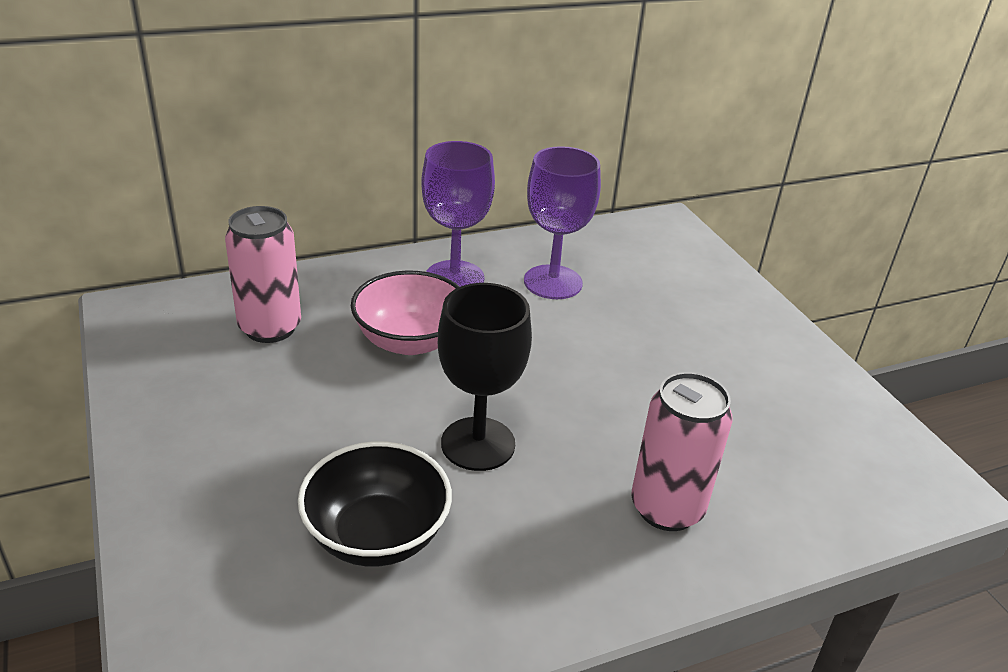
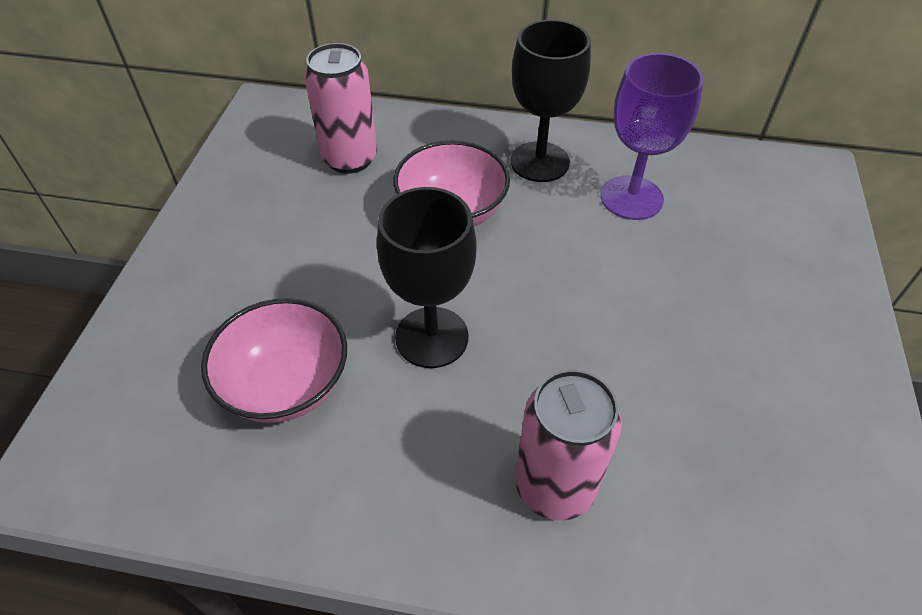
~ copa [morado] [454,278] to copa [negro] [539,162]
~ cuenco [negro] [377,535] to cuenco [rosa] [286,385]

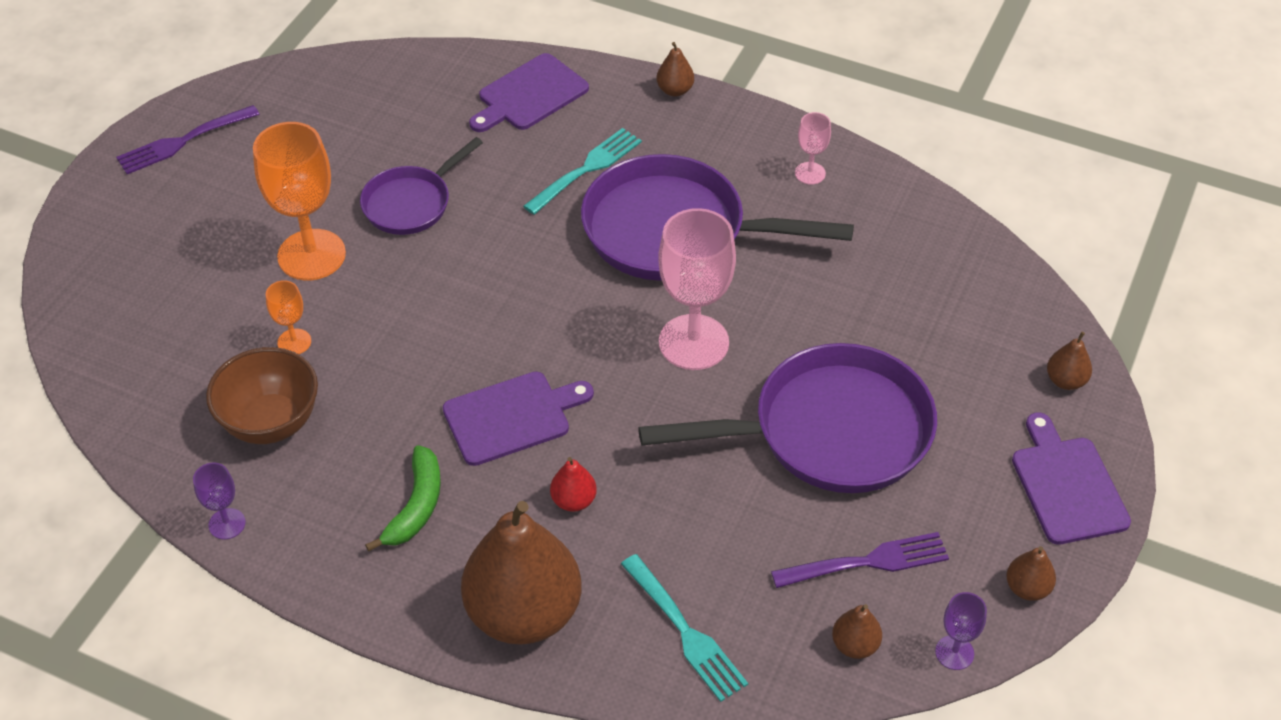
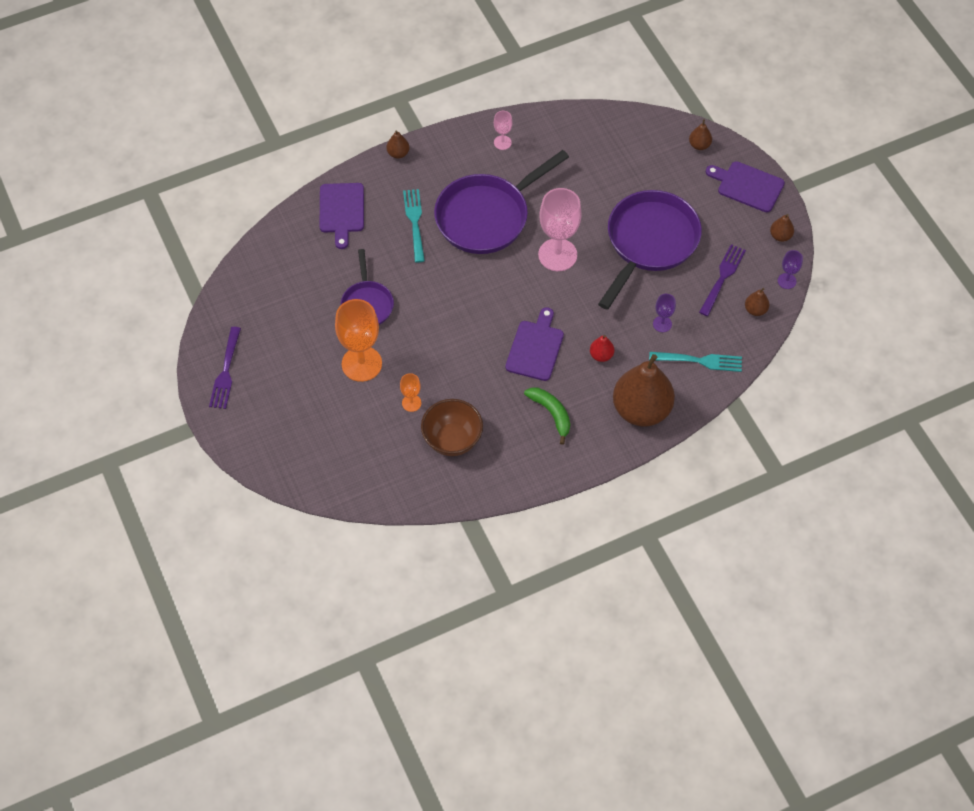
~ copa [morado] [227,524] to [662,324]

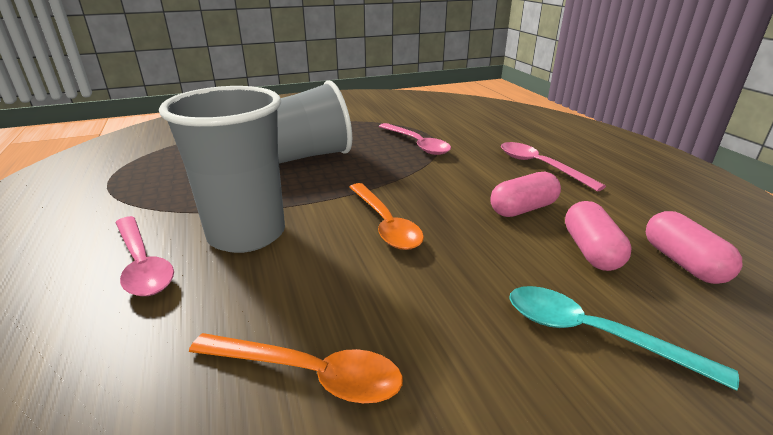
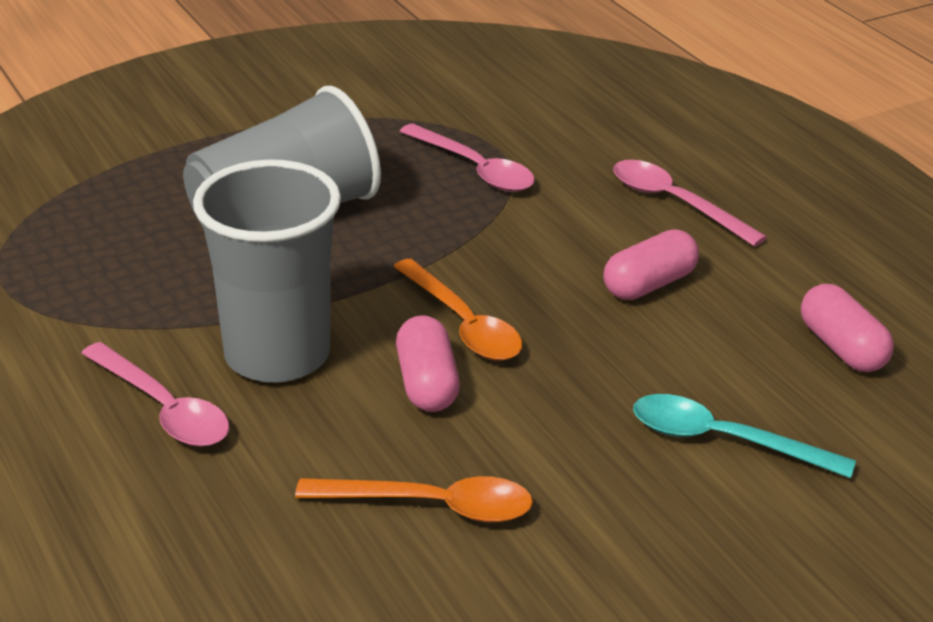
~ cápsula [rosa] [591,251] to [427,384]

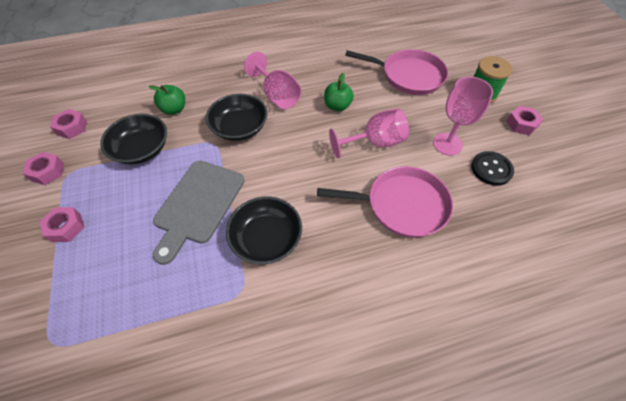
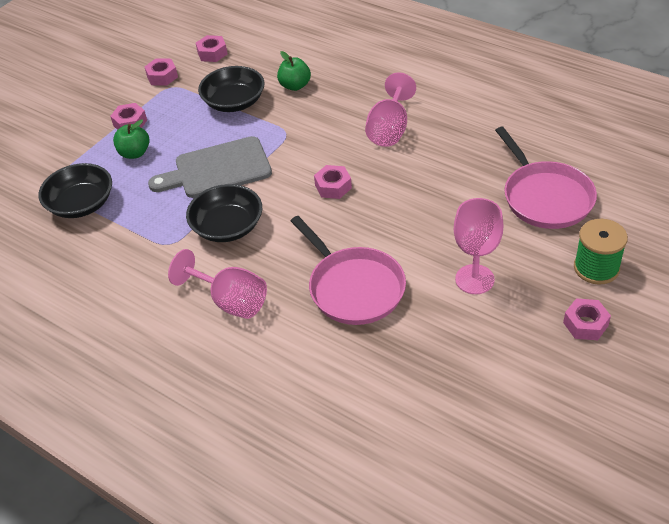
~ manzana [verde] [337,106] to [134,153]
~ cuenco [negro] [240,128] to [81,204]
~ copa [rosa] [375,143] to [230,301]
- botón [negro] [491,169]
+ tuerca [rosa] [333,186]

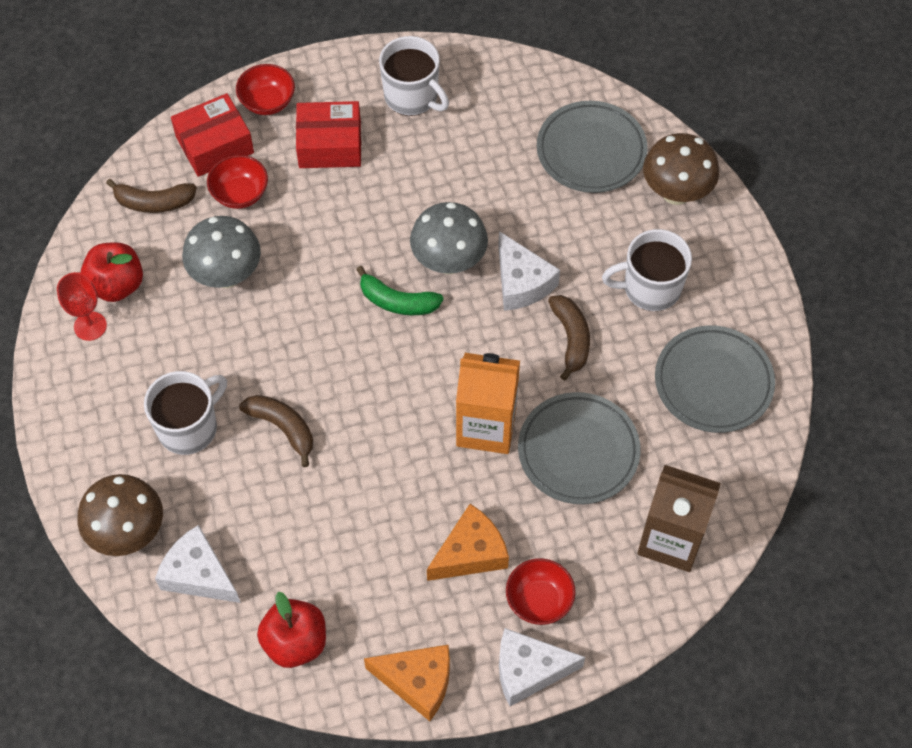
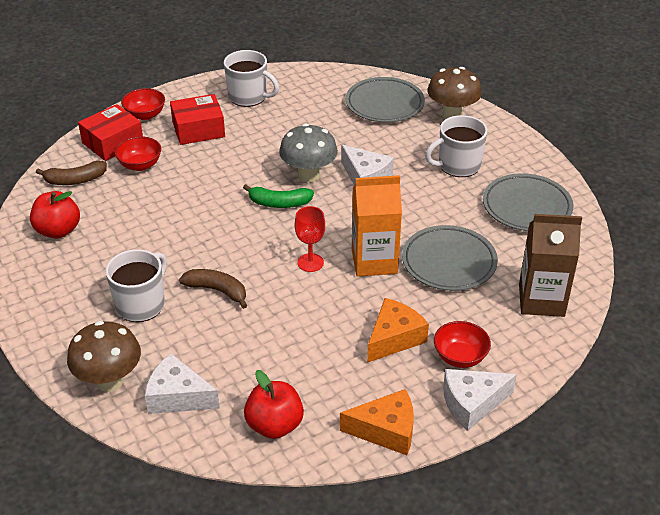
- seta [gris] [226,275]
~ copa [rojo] [90,326] to [310,262]
- plátano [marrón] [571,338]

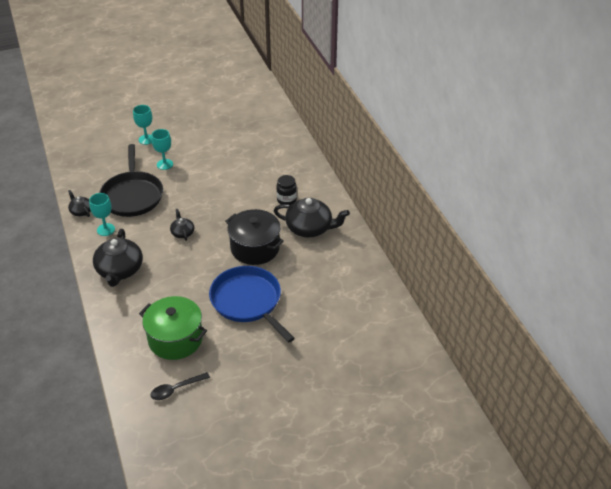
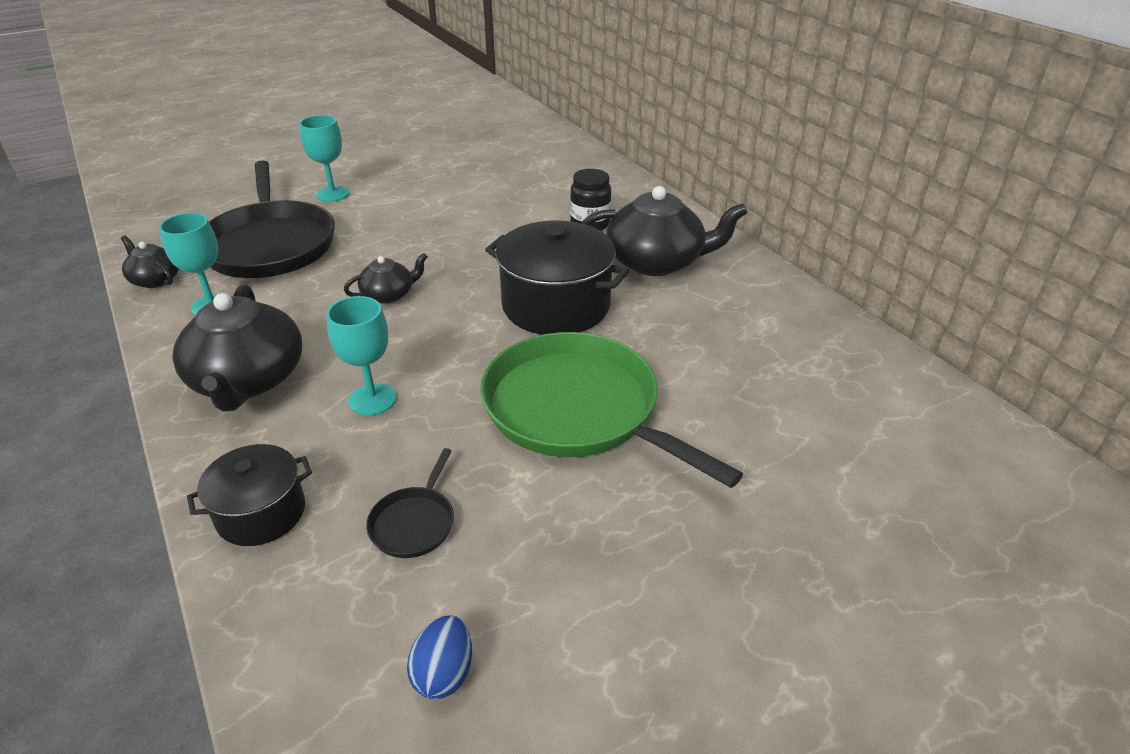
~ copa [turquesa] [146,139] to [372,399]
~ tetera [negro] [182,232] = [389,294] 90 degrees clockwise
~ sartén [azul] [248,301] to sartén [verde] [578,410]
~ olla [verde] [175,339] to sartén [negro] [414,523]
~ cuchara [negro] [176,389] to huevo [azul] [444,673]
+ olla [negro] [261,513]

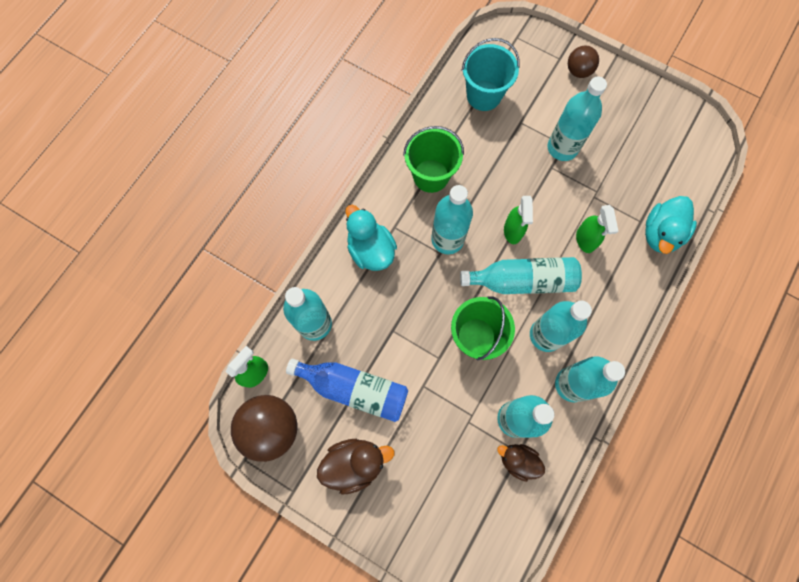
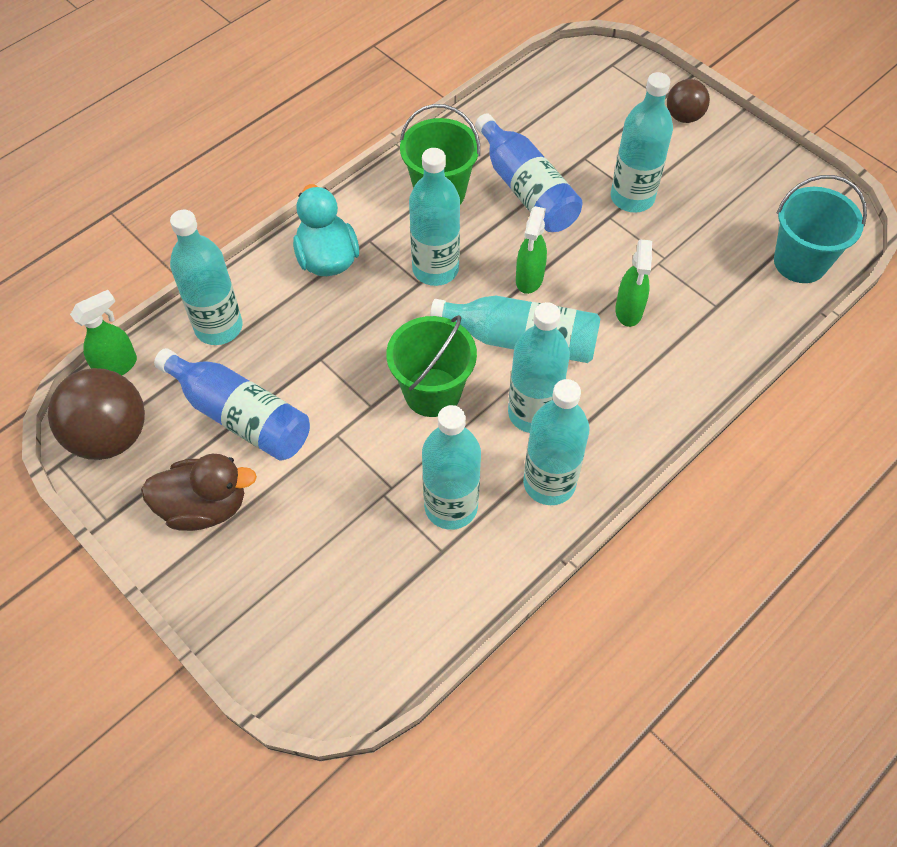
~ balde [turquesa] [483,95] to [800,262]
- pato [turquesa] [661,233]
- pato [marrón] [518,460]
+ botella [azul] [526,189]

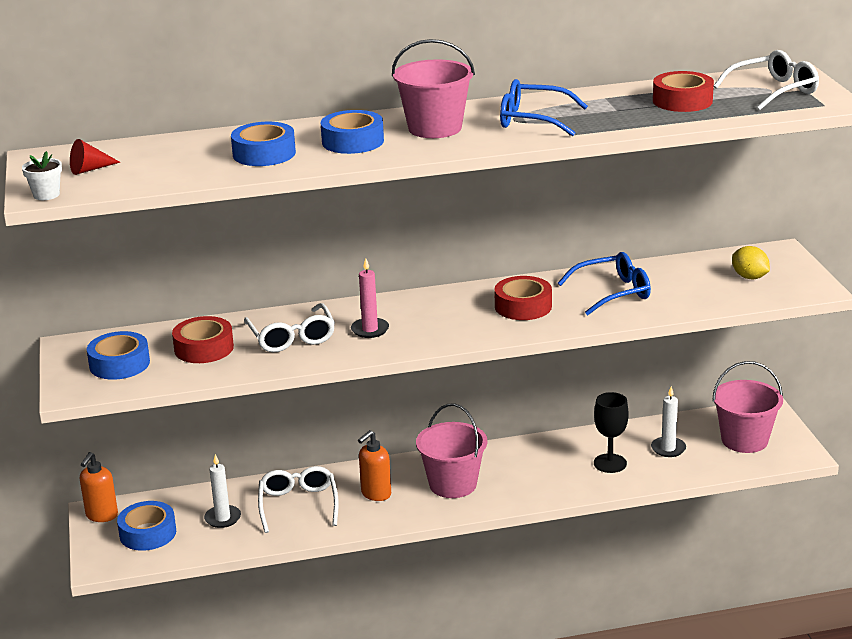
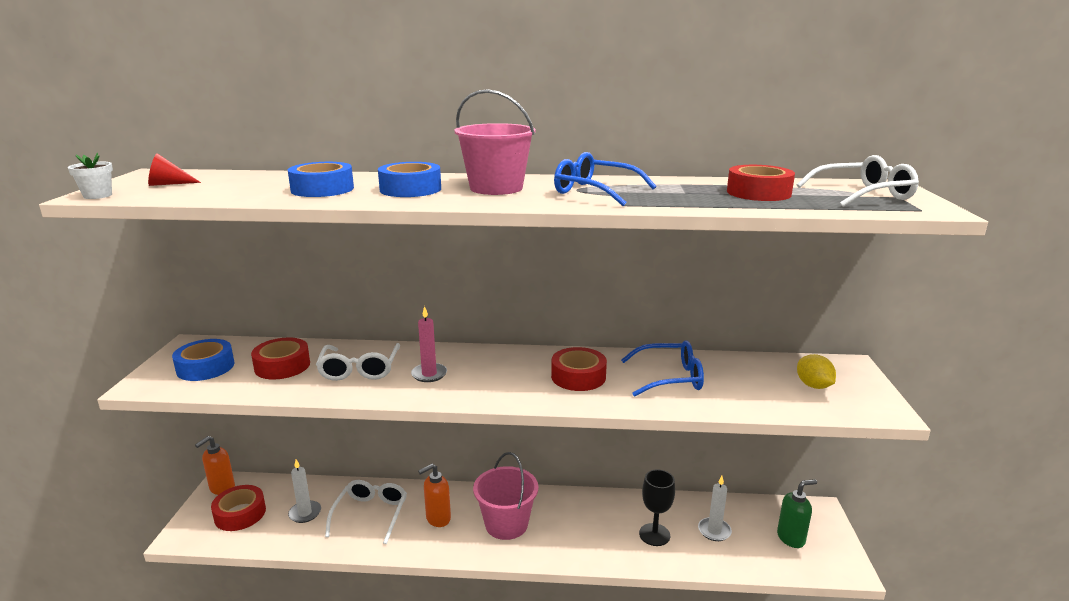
~ balde [rosa] [744,440] to dispensador de jabón [verde] [791,538]
~ cinta adhesiva [azul] [148,533] to cinta adhesiva [rojo] [240,514]

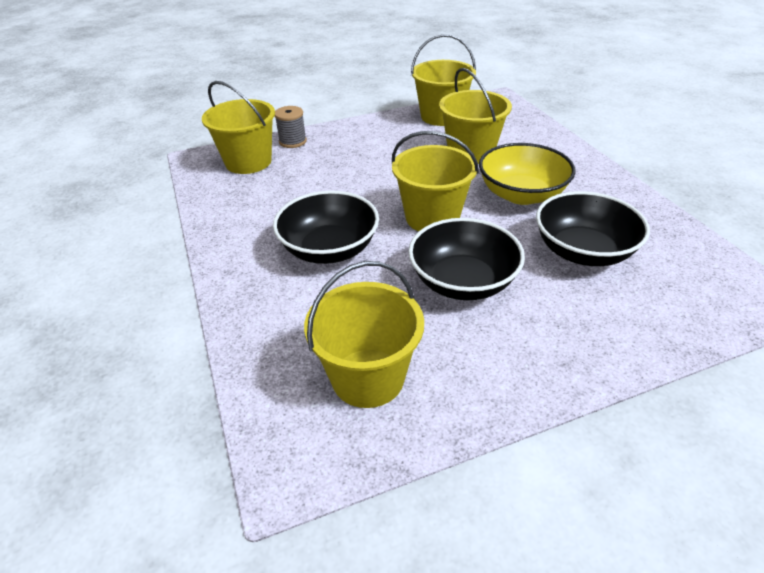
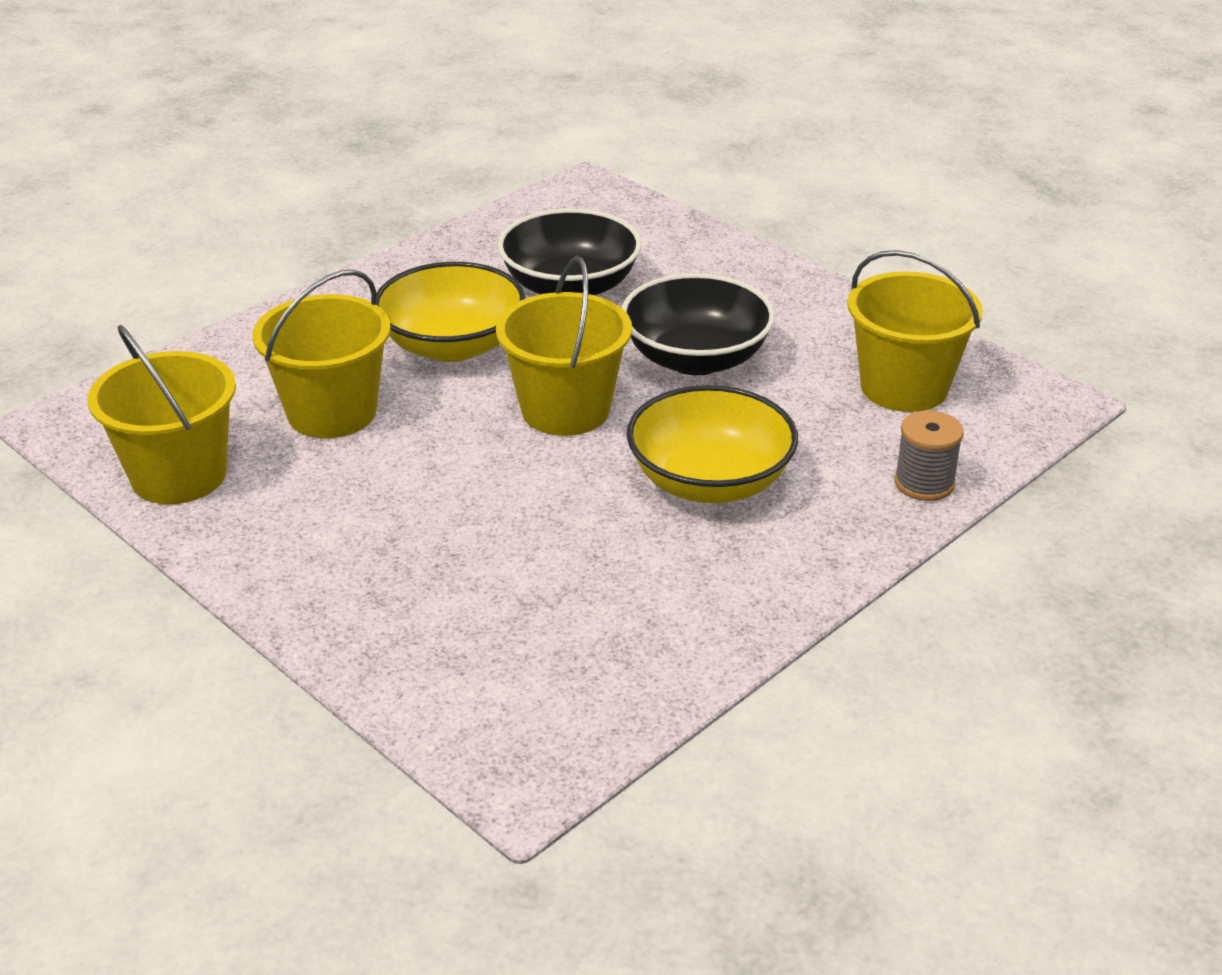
- balde [amarillo] [248,162]
~ carrete [gris] [292,141] to [924,483]
~ cuenco [negro] [329,249] to cuenco [amarillo] [710,482]

